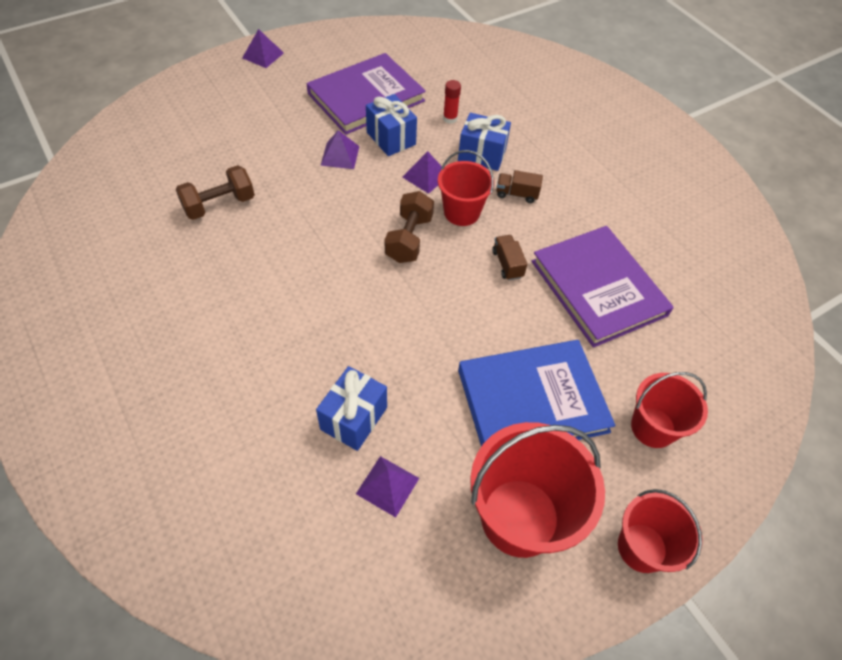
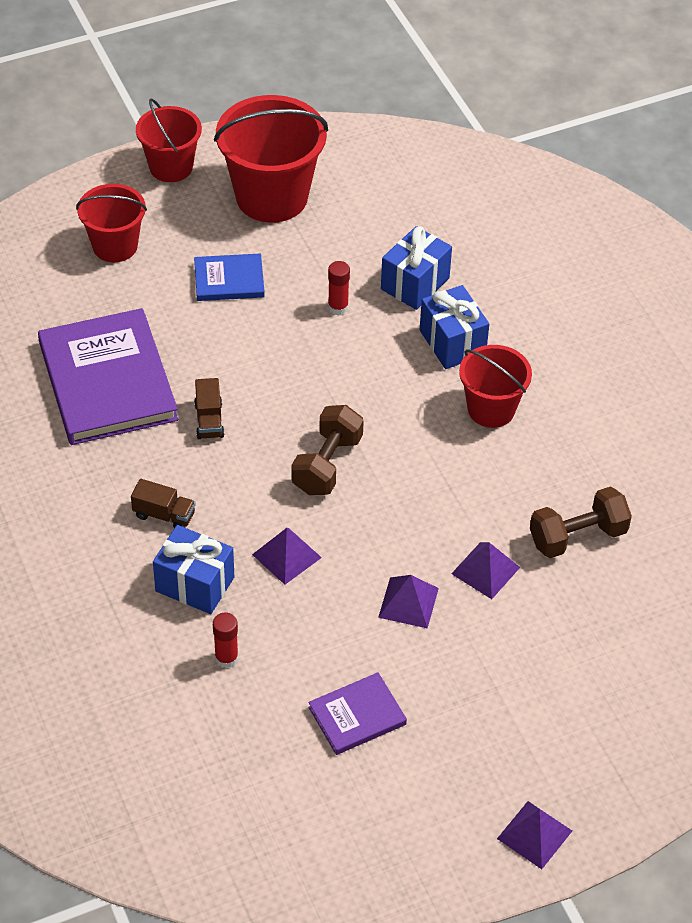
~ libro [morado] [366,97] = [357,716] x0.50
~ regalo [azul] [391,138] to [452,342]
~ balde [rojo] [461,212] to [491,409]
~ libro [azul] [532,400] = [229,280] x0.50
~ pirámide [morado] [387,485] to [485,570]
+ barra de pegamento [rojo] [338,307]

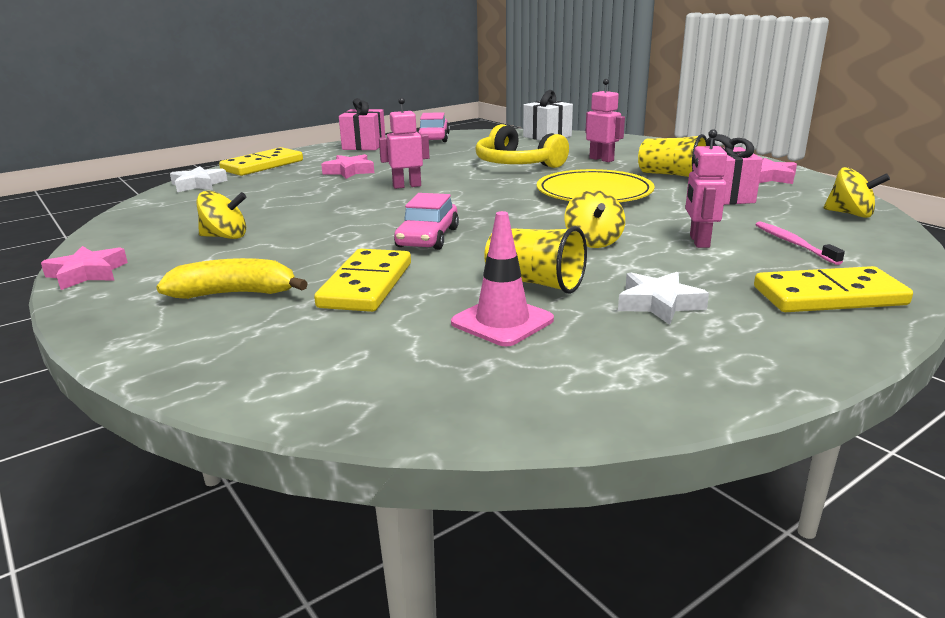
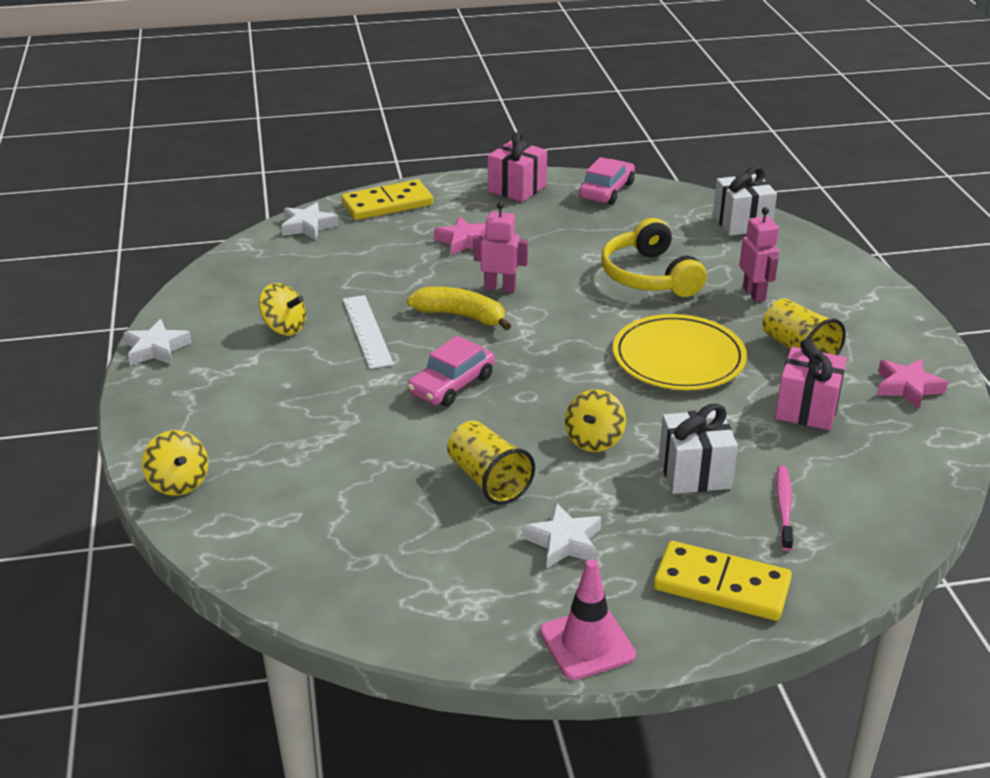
~ robot [rosa] [699,241] to regalo [blanco] [694,473]
~ peonza [amarillo] [850,214] to [178,483]
~ cono de tráfico [rosa] [502,321] to [587,644]
~ estrella [rosa] [87,274] to estrella [blanco] [156,349]
- ficha de dominó [amarillo] [366,285]
~ plátano [amarillo] [235,293] to [461,316]
+ regla [blanco] [367,331]

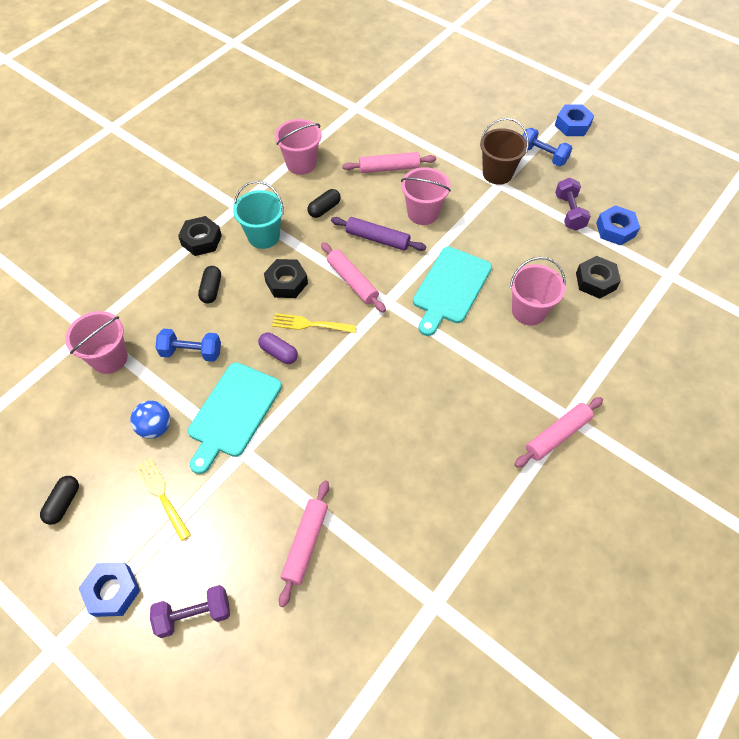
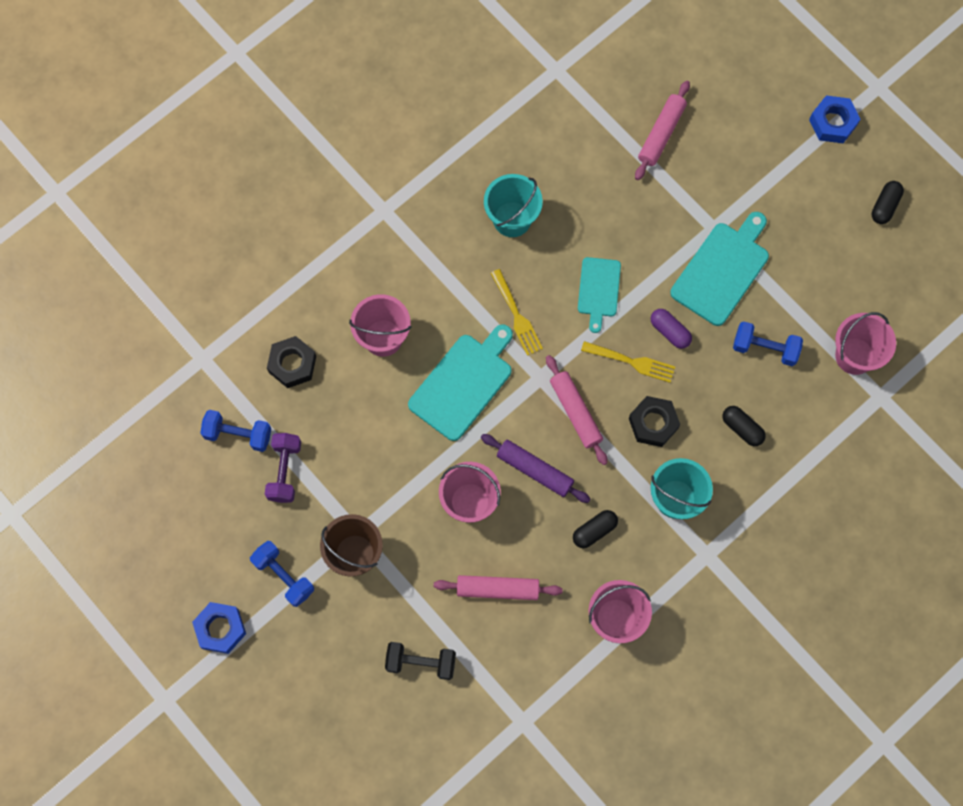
~ tuerca [azul] [615,229] to mancuerna [azul] [238,434]
- tuerca [negro] [201,240]
~ cápsula [negro] [211,289] = [742,428] 60 degrees counterclockwise
- rodillo [rosa] [557,435]
- pelota [azul] [155,427]
~ tenedor [amarillo] [162,495] to [516,315]
- mancuerna [morado] [194,614]
+ balde [turquesa] [512,219]
+ tabla de cortar [turquesa] [598,290]
+ mancuerna [negro] [421,662]

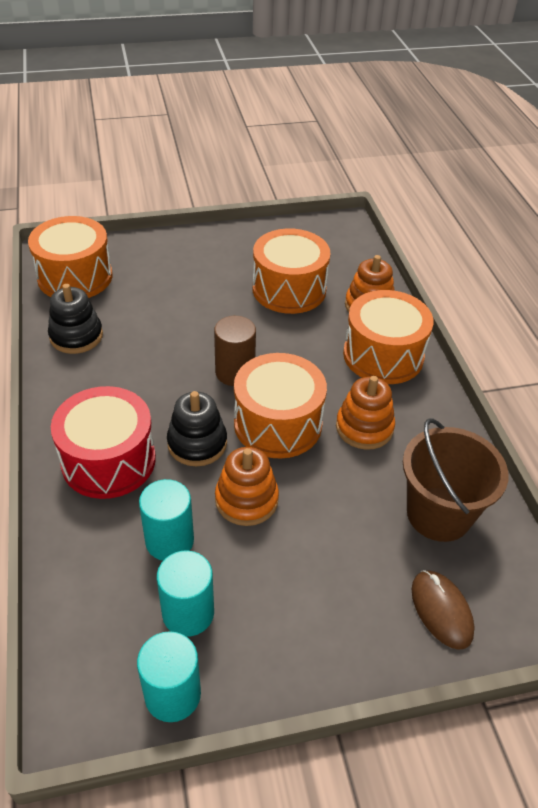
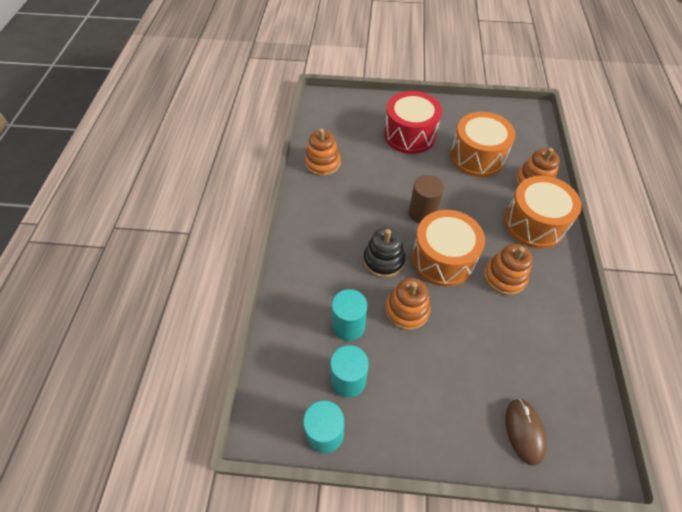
- tambor [naranja] [75,277]
~ juguete apilable [negro] [76,336] to juguete apilable [naranja] [322,163]
~ tambor [rojo] [108,460] to [409,135]
- balde [marrón] [438,514]

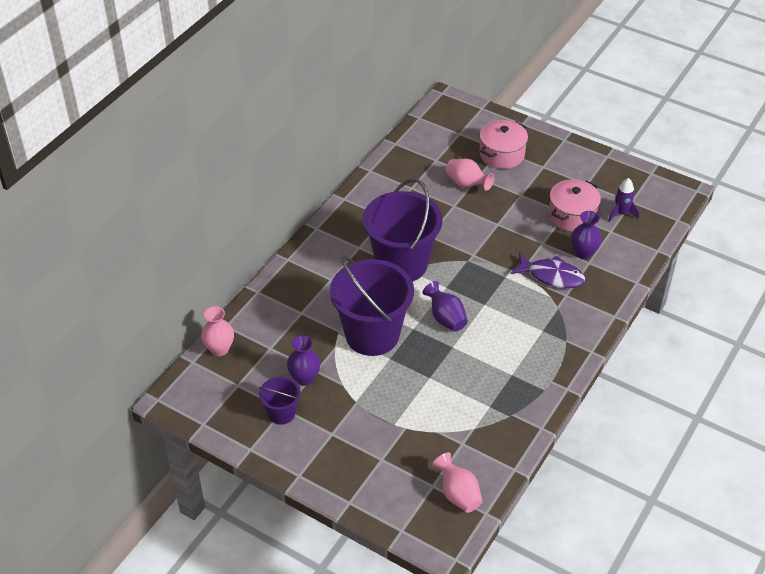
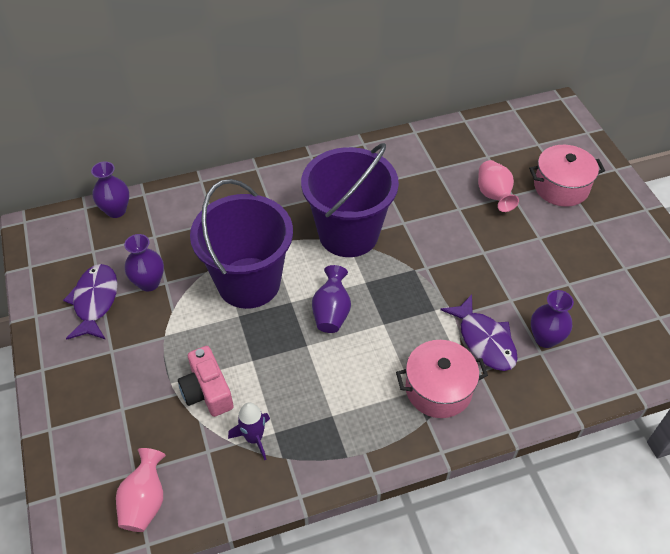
~ cohete [morado] [621,213] to [254,438]
~ olla [rosa] [572,216] to [438,389]
~ florero [rosa] [219,349] to florero [morado] [116,210]
~ balde [morado] [281,413] to pez [morado] [95,301]
+ cámara [rosa] [207,391]

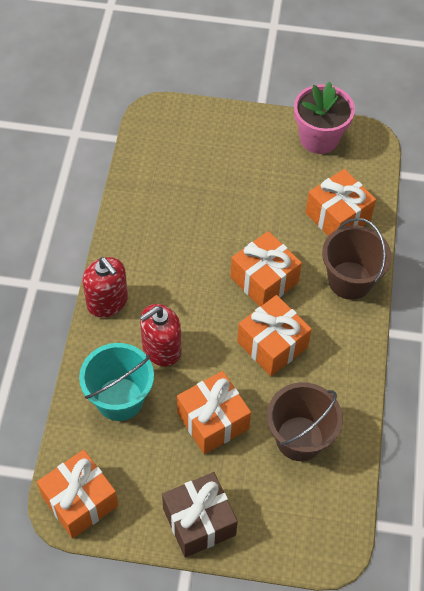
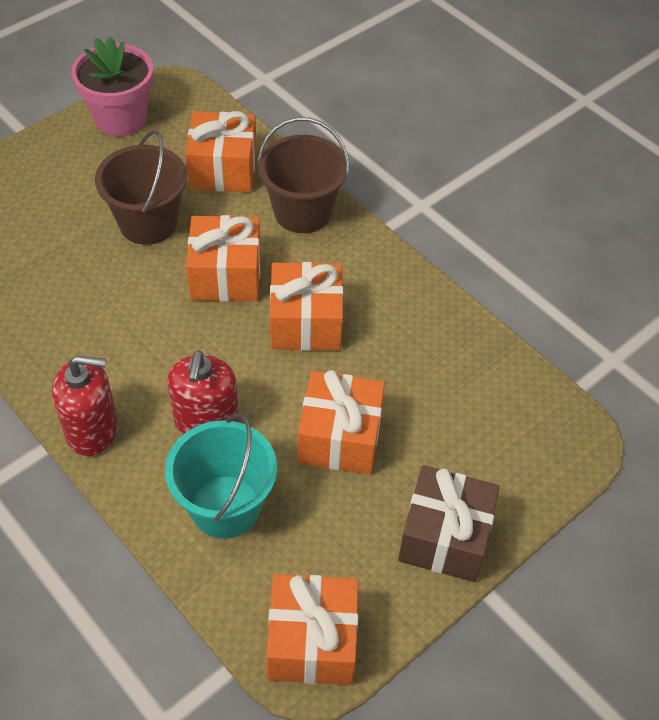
~ balde [marrón] [299,438] to [148,223]

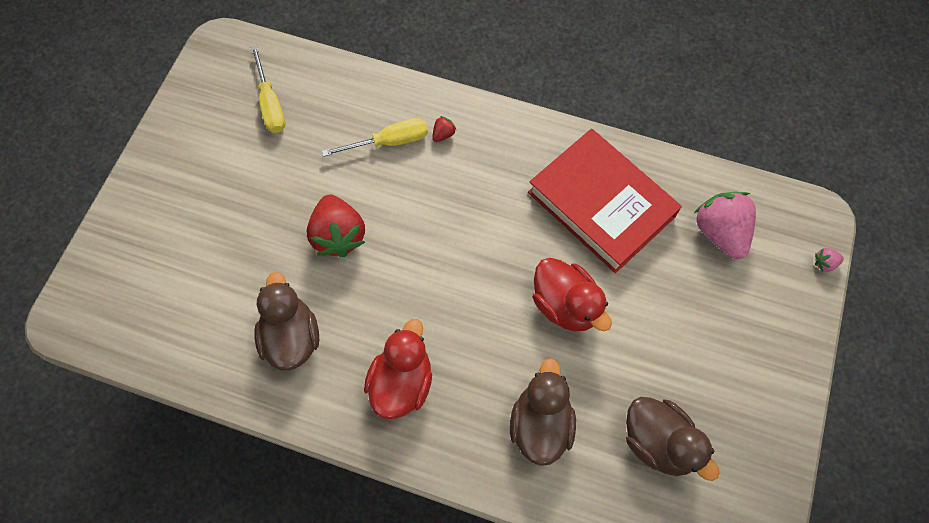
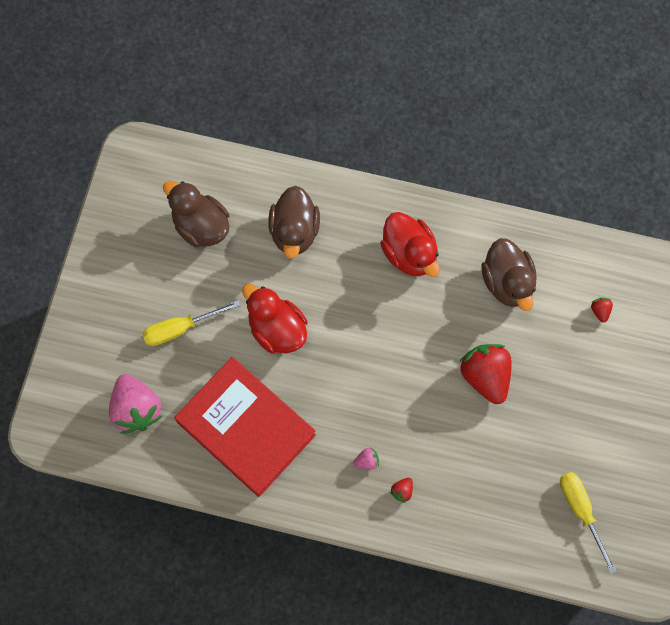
~ destornillador [amarillo] [389,142] to [180,328]
~ fresa [rosa] [824,263] to [367,461]
~ pato [rojo] [402,382] = [409,254] 45 degrees counterclockwise
+ fresa [rojo] [600,311]

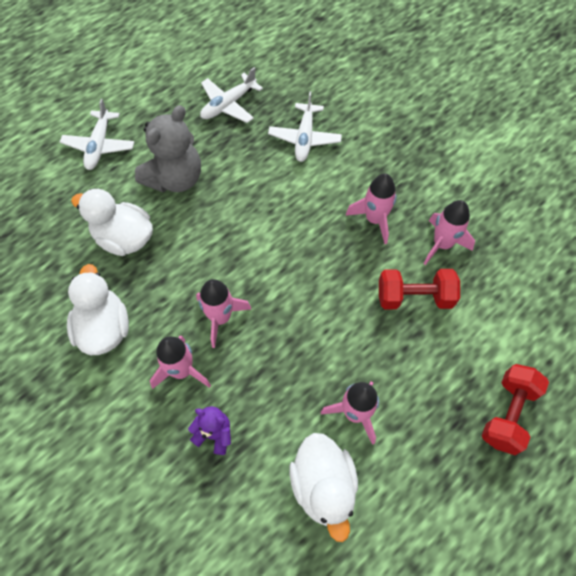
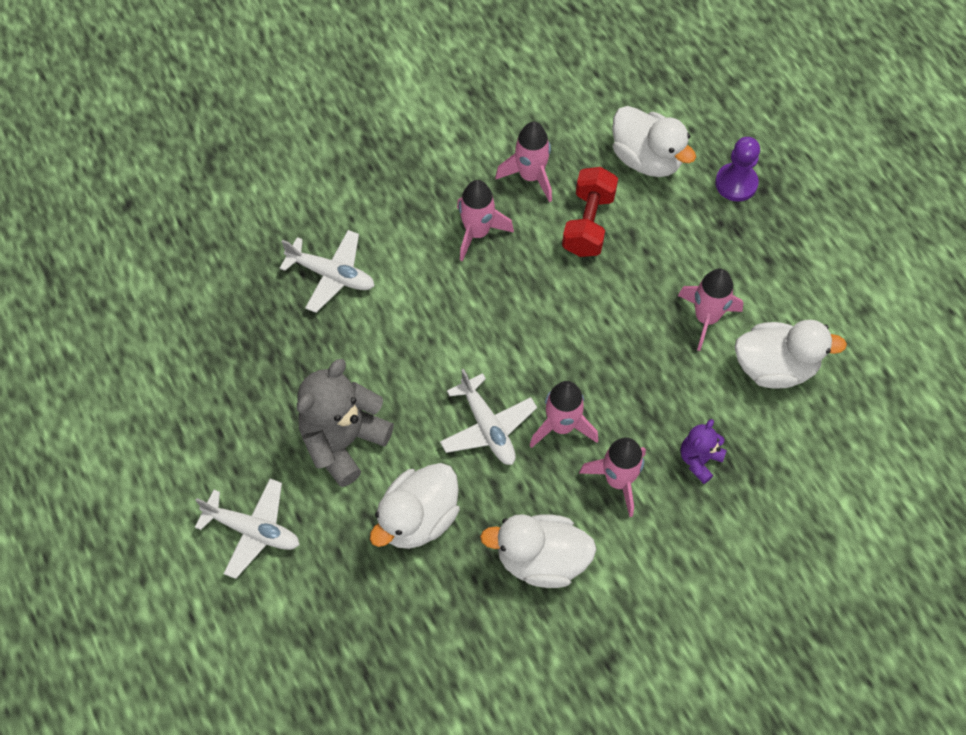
~ avión [blanco] [228,104] to [487,427]
~ osito [gris] [175,178] = [343,441] 105 degrees counterclockwise
~ mancuerna [rojo] [508,414] to peón [morado] [736,183]
+ pato [blanco] [646,159]

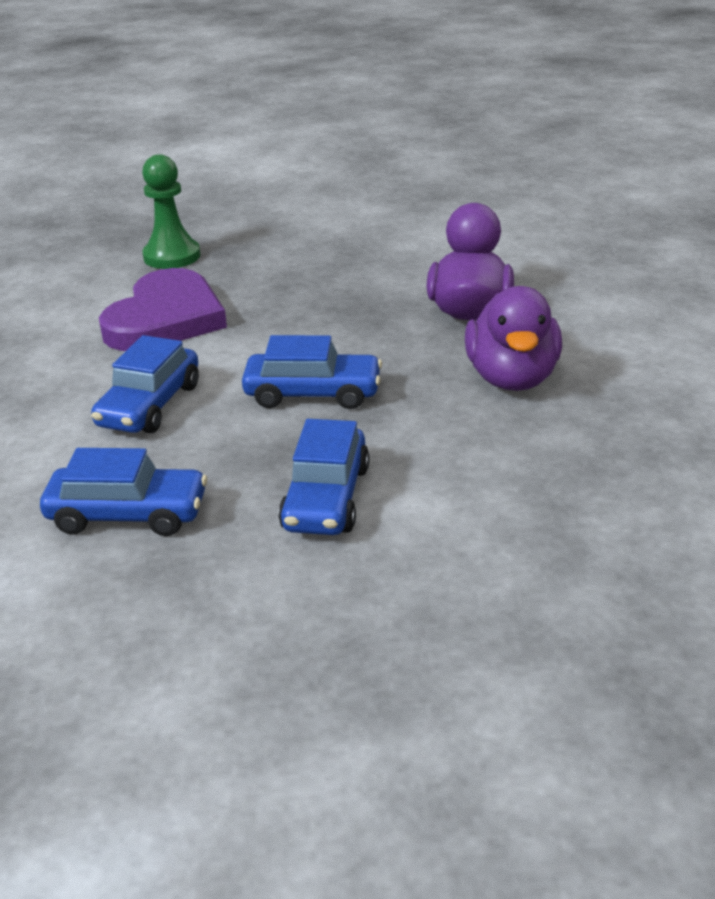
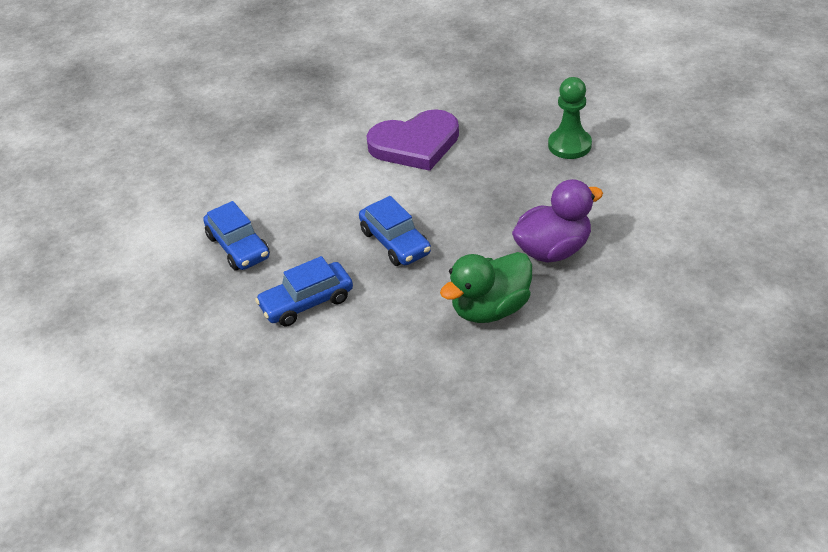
~ peón [verde] [172,256] to [569,145]
~ pato [morado] [512,378] to pato [verde] [490,309]
- coche [azul] [149,405]

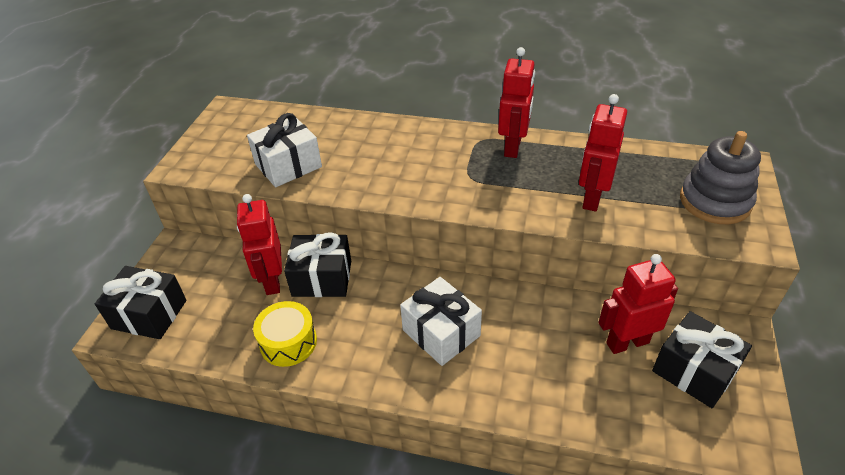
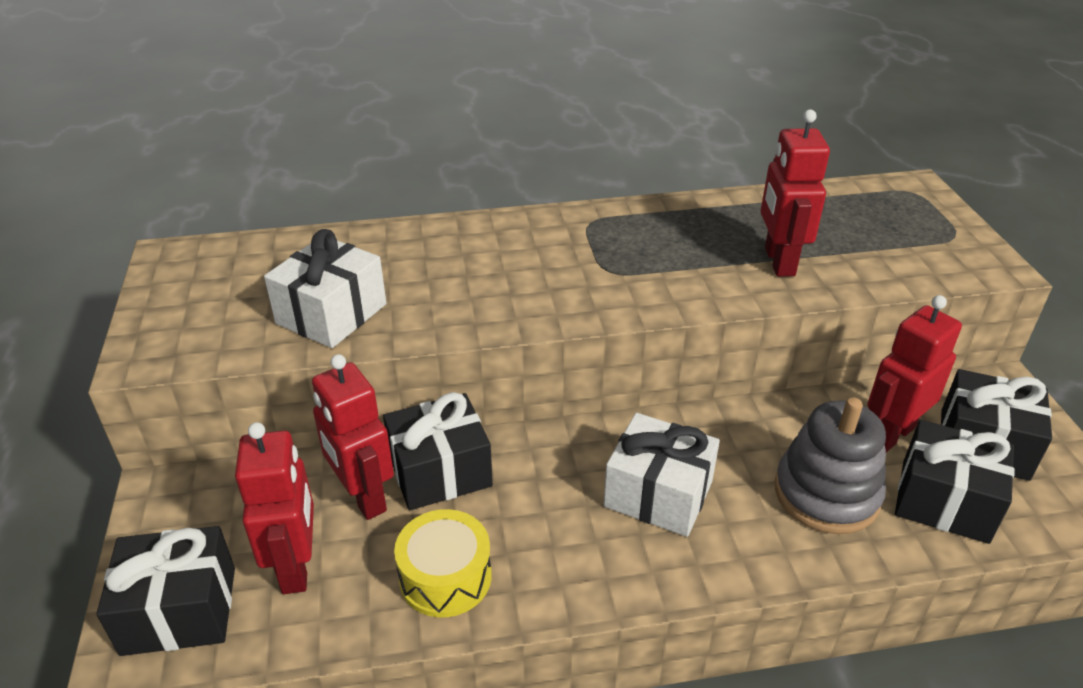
~ robot [rojo] [513,147] to [296,566]
~ juguete apilable [gris] [714,202] to [826,494]
+ regalo [negro] [944,501]

